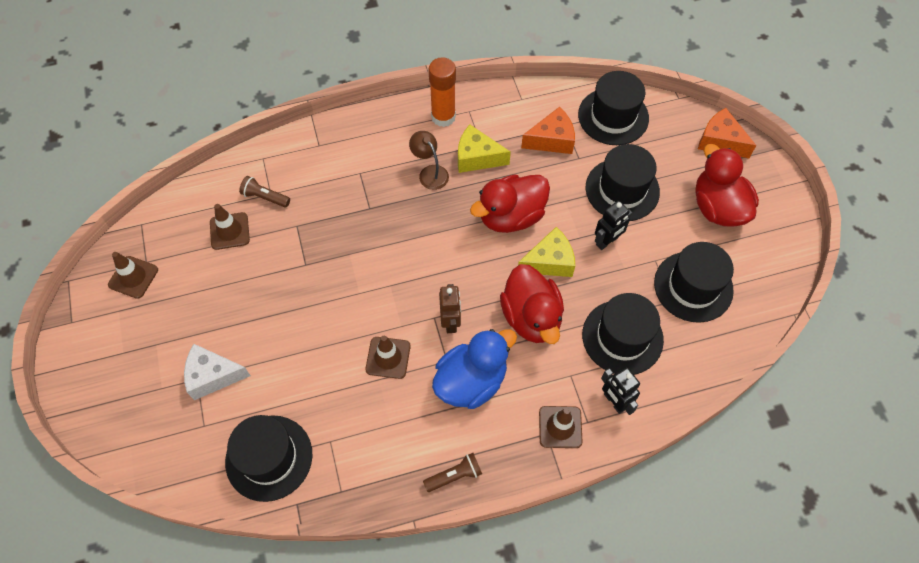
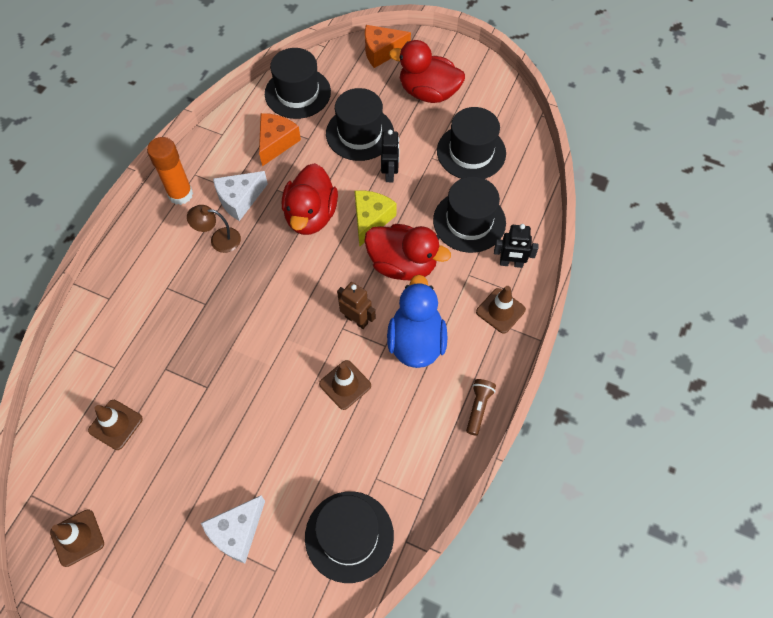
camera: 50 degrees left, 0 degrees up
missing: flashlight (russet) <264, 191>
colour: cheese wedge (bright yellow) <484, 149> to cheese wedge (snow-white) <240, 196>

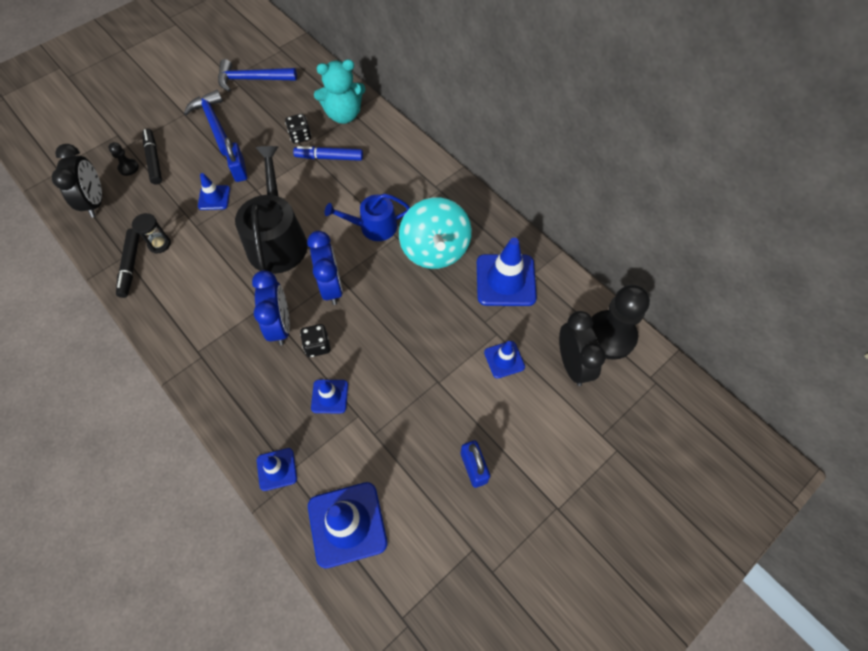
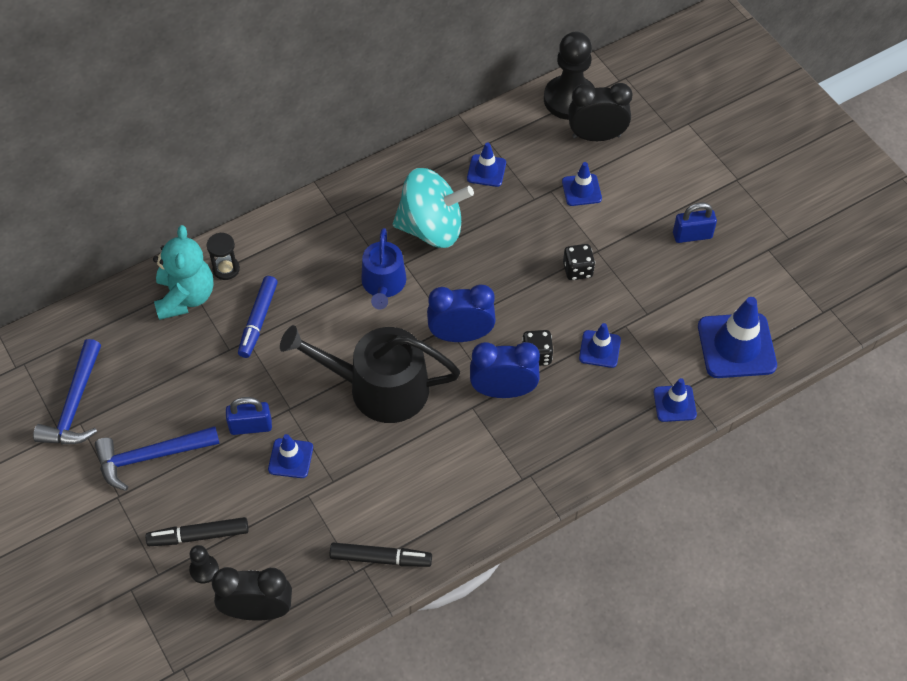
camera: 80 degrees left, 5 degrees down
relocated: hourglass (black) <151, 233> to <223, 256>; dice (black) <298, 129> to <579, 262>
size: road cone (blue) <507, 272> = <486, 164> x0.54

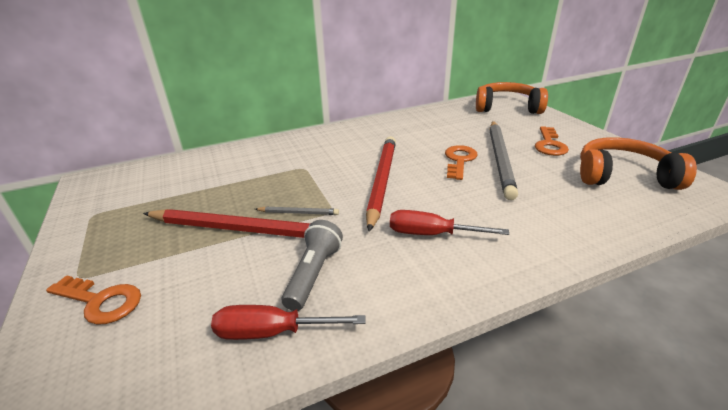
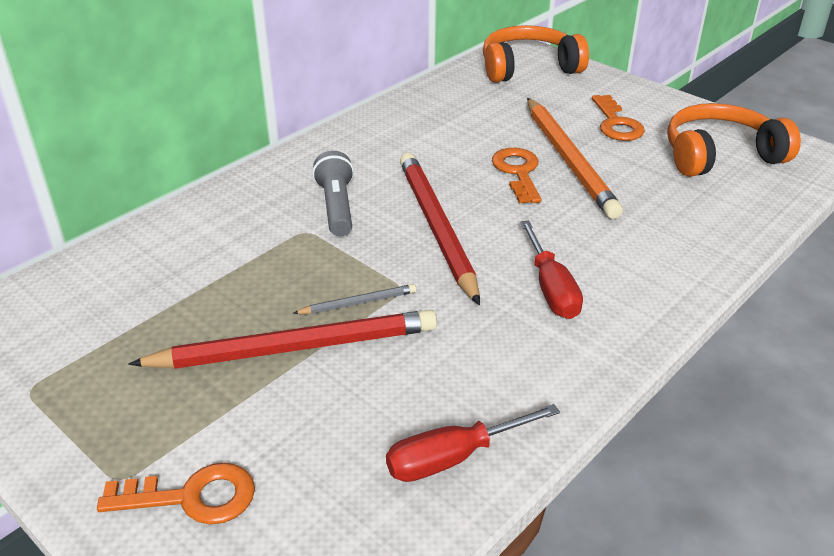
camera: 25 degrees left, 5 degrees up
relocated: flashlight (ash-grey) <312, 265> to <333, 193>
colour: wooden pencil (ash-grey) <504, 160> to wooden pencil (orange-coloured) <575, 158>
spun: hand screwdriver (red) <449, 222> = <551, 269> 90 degrees counterclockwise

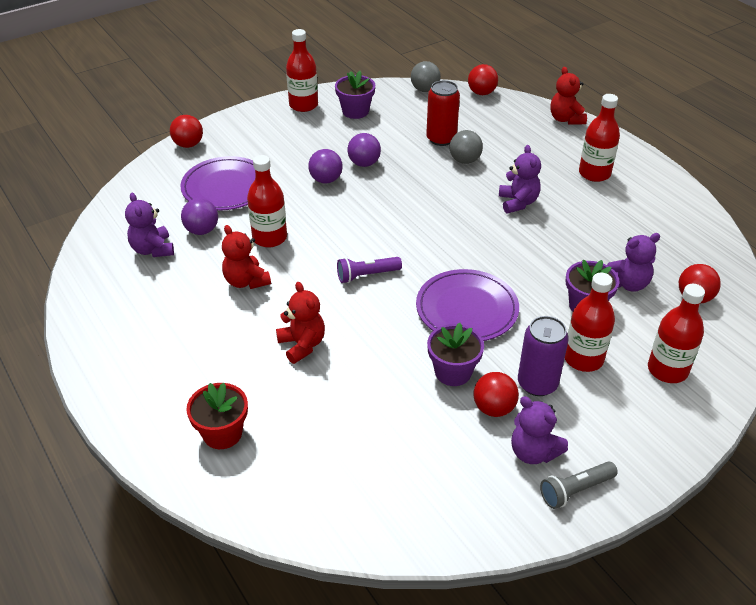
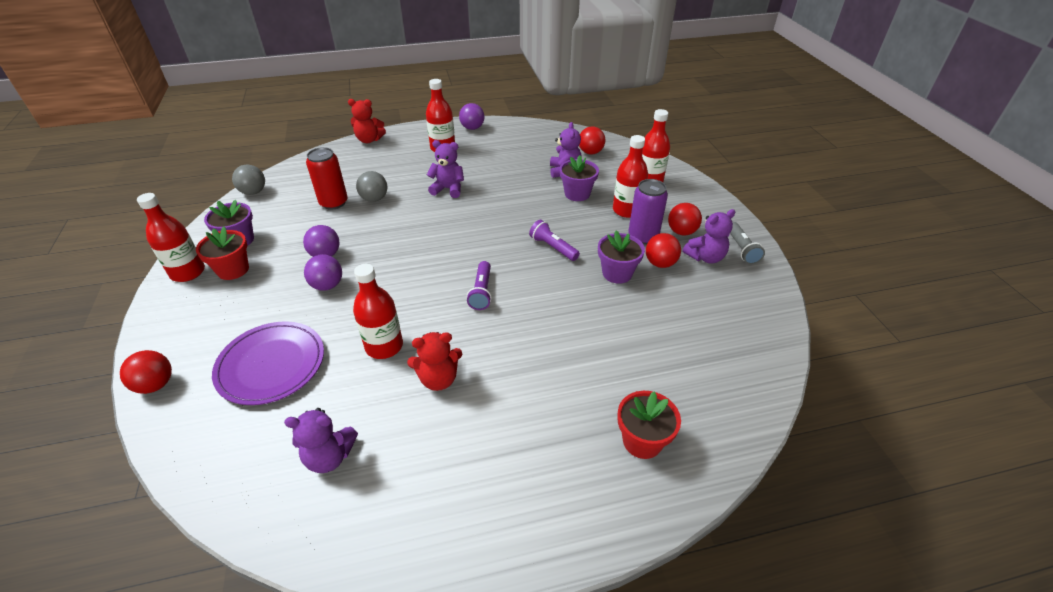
camera: 70 degrees left, 0 degrees up
missing: teddy (red) <300, 323>
appeared: potted plant (red) <222, 253>
relocated: play ball (royal purple) <199, 216> to <471, 116>; play ball (red) <483, 79> to <685, 219>
exchanged: dinner plate (royal purple) <467, 305> to flashlight (royal purple) <554, 240>

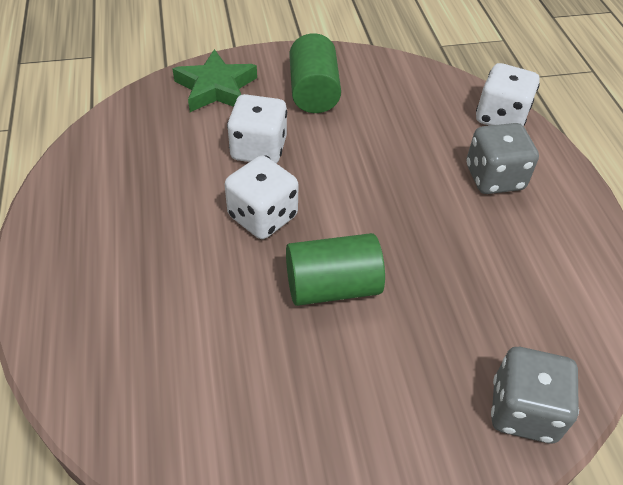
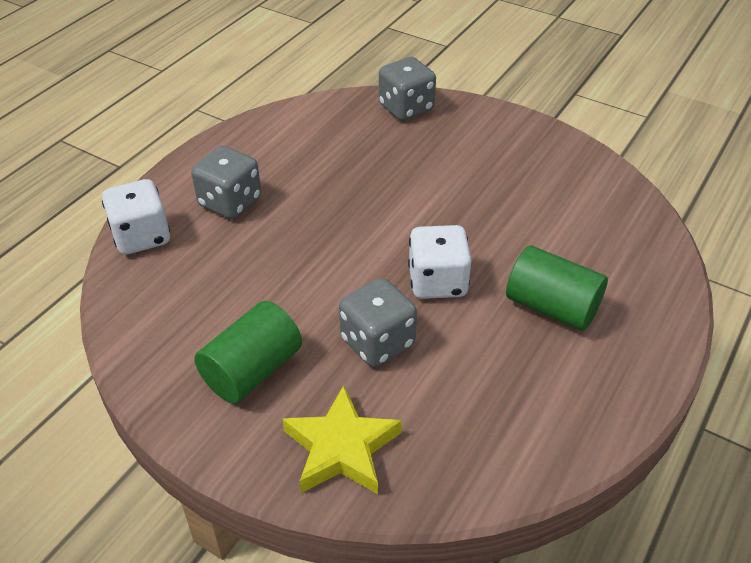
camera: 135 degrees left, 5 degrees down
relocated: cylinder shape (leaf-green) <335, 269> to <557, 288>
colour: five-pointed star (leaf-green) <215, 80> to five-pointed star (bright yellow) <342, 439>; dice (snow-white) <257, 129> to dice (ash-grey) <378, 322>

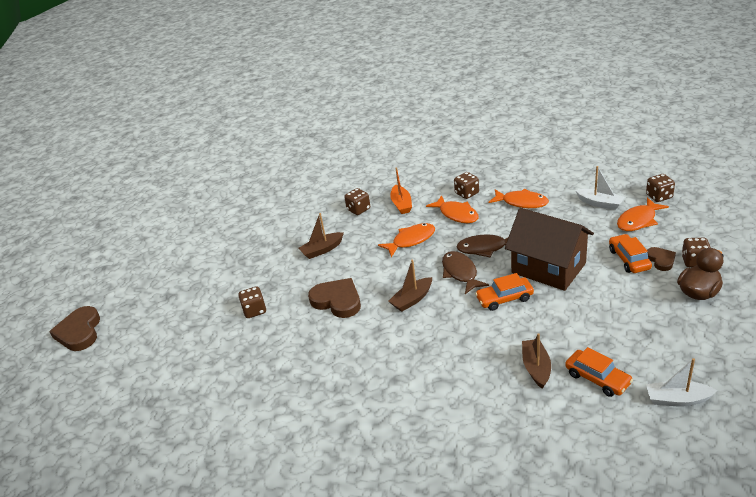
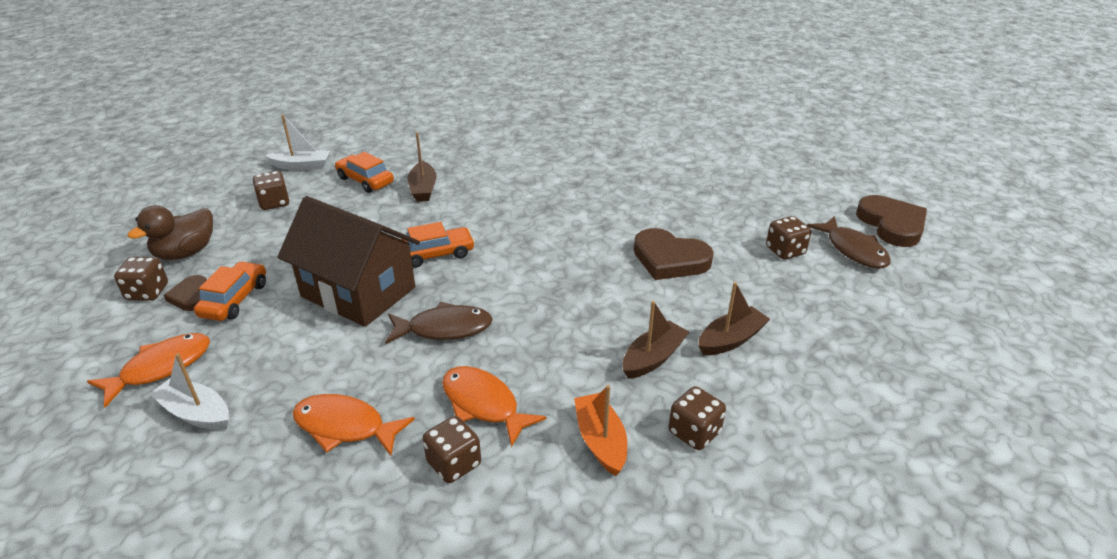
camera: 170 degrees right, 0 degrees up
missing: toy fish (orange-coloured) <406, 240>
relocated: heart (russet) <74, 328> to <891, 221>; boat (russet) <410, 285> to <656, 340>; toy fish (russet) <465, 272> to <849, 242>; dice (russet) <660, 188> to <271, 190>
spun: toy car (orange-coloured) <630, 253> = <230, 291> 150 degrees counterclockwise

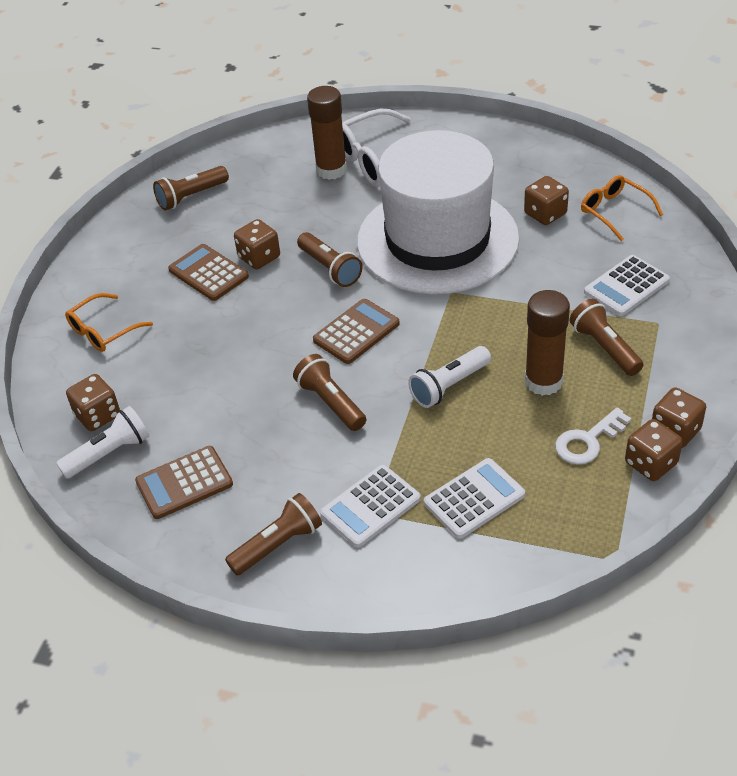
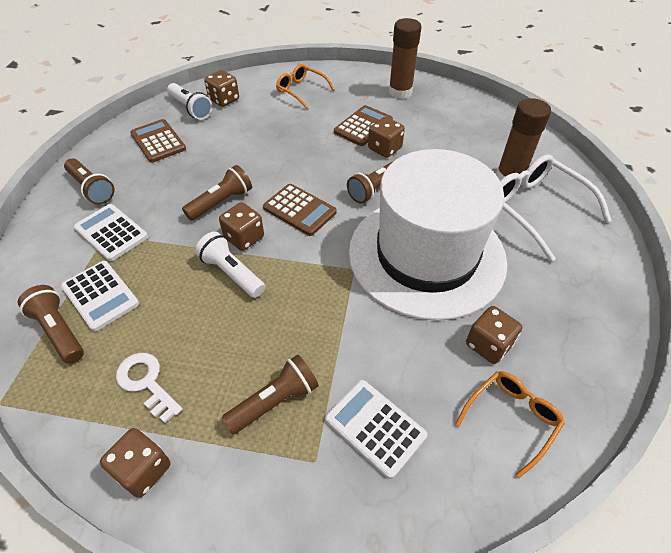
camera: 80 degrees right, 5 degrees up
relocated: flashlight (russet) <191, 188> to <51, 324>; glue stick (russet) <547, 343> to <405, 58>; dice (russet) <654, 450> to <241, 226>

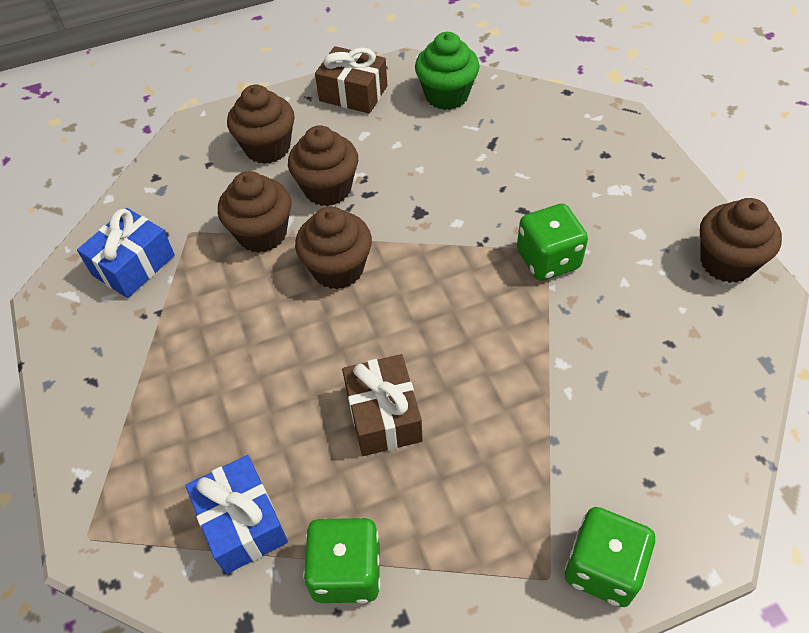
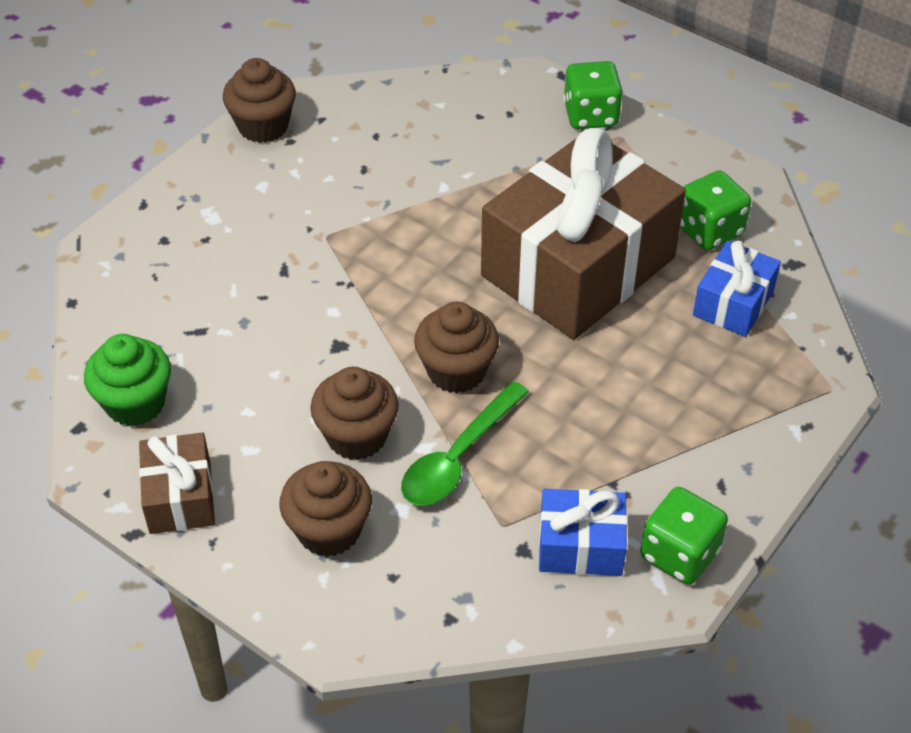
camera: 125 degrees left, 5 degrees down
relocated: dice (leaf-green) <552, 242> to <684, 536>
exchanged: cupcake (russet) <254, 212> to tablespoon (leaf-green) <465, 443>
size: present (russet) <382, 405> = <583, 234> x2.21

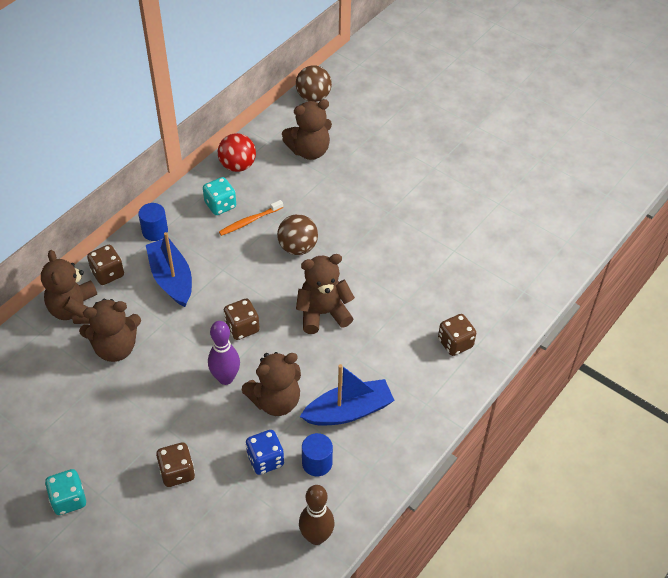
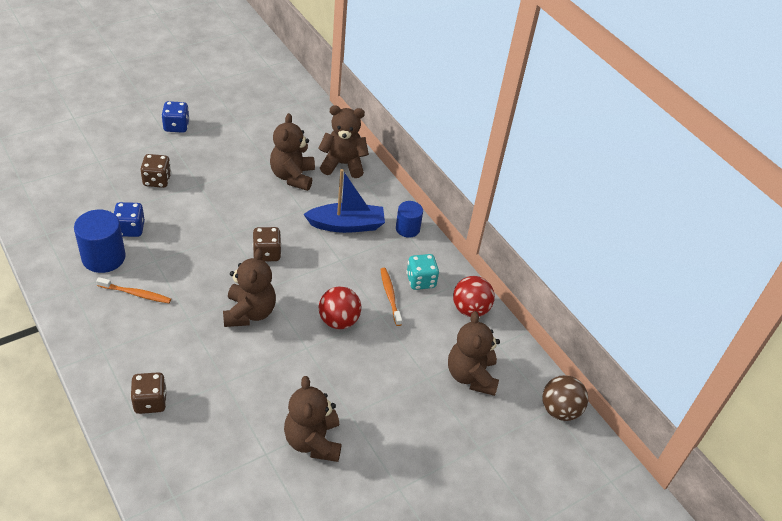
camera: 105 degrees right, 5 degrees down
missing: dice (russet) <105, 265>; skittle (royal purple) <224, 353>; skittle (russet) <317, 515>
relocated: teddy (russet) <271, 384> to <313, 419>
exchanged: boat (blue) <347, 395> to toothbrush (orange-coloured) <133, 290>
colour: dice (turquoise) <65, 492> to dice (blue) <175, 117>; play ball (russet) <297, 234> to play ball (red) <340, 308>
size: cylinder shape (blue) <317, 454> = <100, 241> x1.59

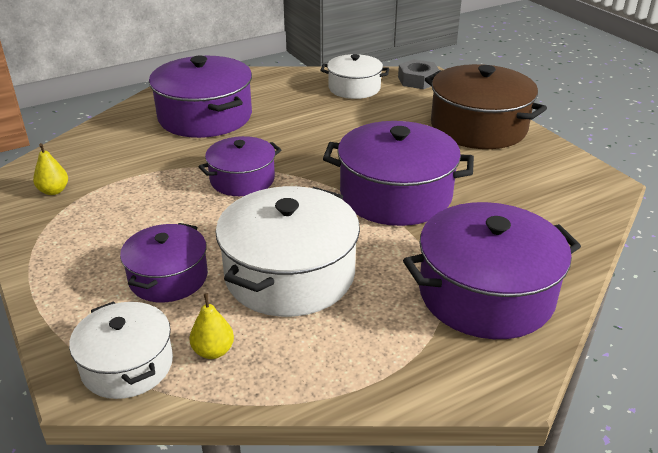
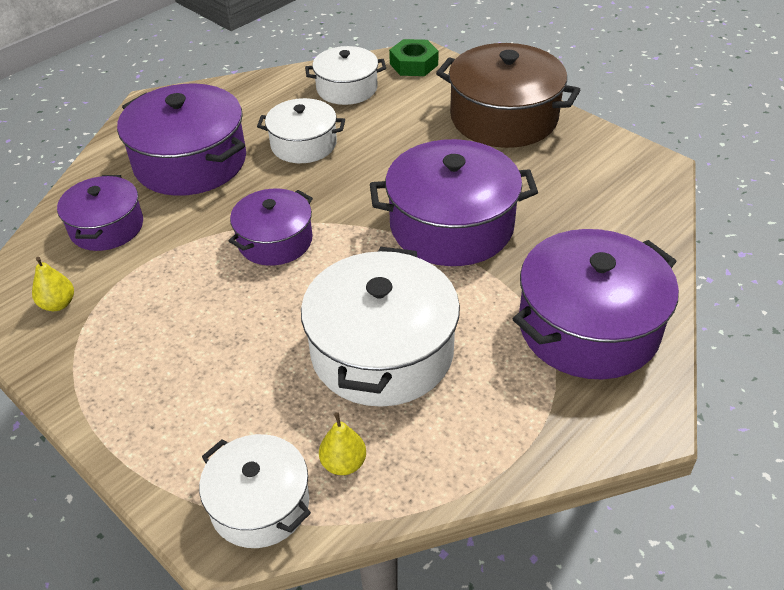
camera: 15 degrees left, 10 degrees up
appeared: stockpot (snow-white) <301, 130>
relocated: stockpot (royal purple) <164, 262> to <100, 213>
colour: nut (ash-grey) <418, 74> to nut (leaf-green) <414, 57>

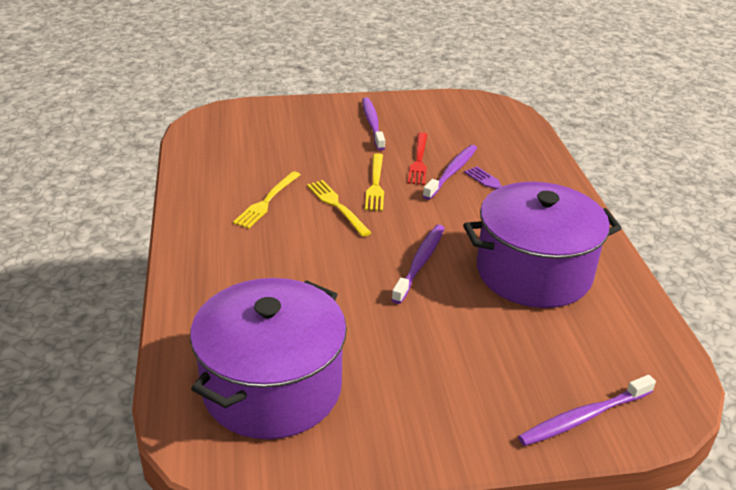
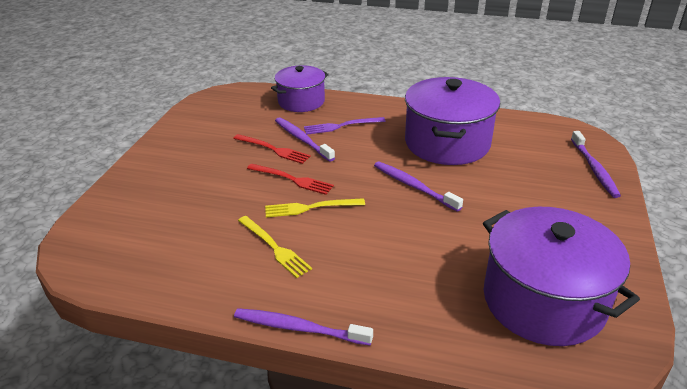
camera: 65 degrees left, 0 degrees up
appeared: stockpot (royal purple) <300, 88>
relocated: toothbrush (royal purple) <373, 124> to <303, 327>
colour: table fork (bright yellow) <374, 182> to table fork (red) <290, 179>

